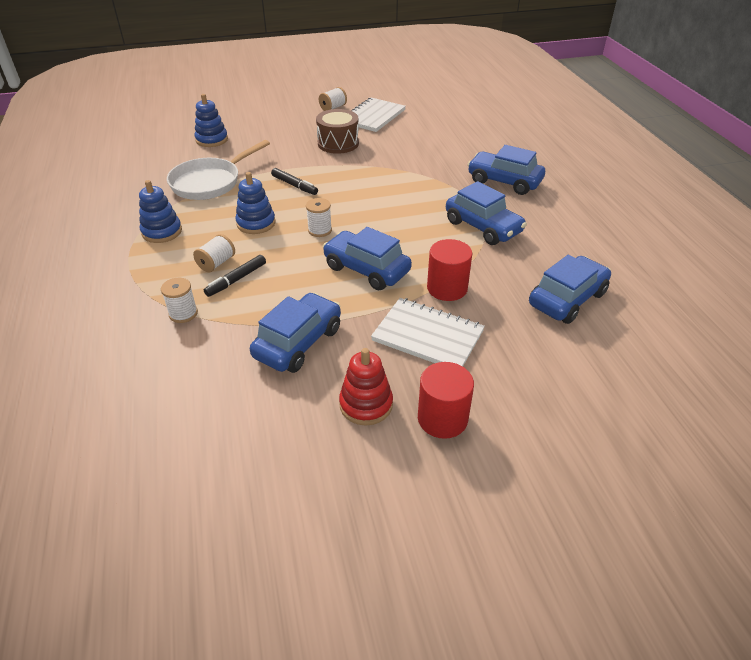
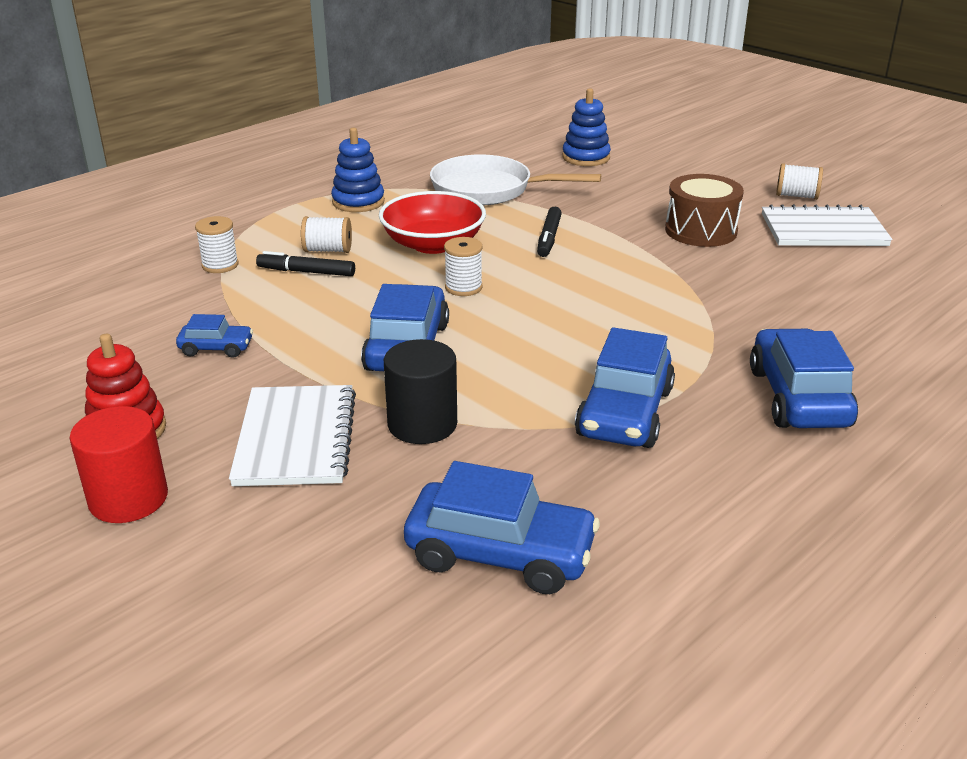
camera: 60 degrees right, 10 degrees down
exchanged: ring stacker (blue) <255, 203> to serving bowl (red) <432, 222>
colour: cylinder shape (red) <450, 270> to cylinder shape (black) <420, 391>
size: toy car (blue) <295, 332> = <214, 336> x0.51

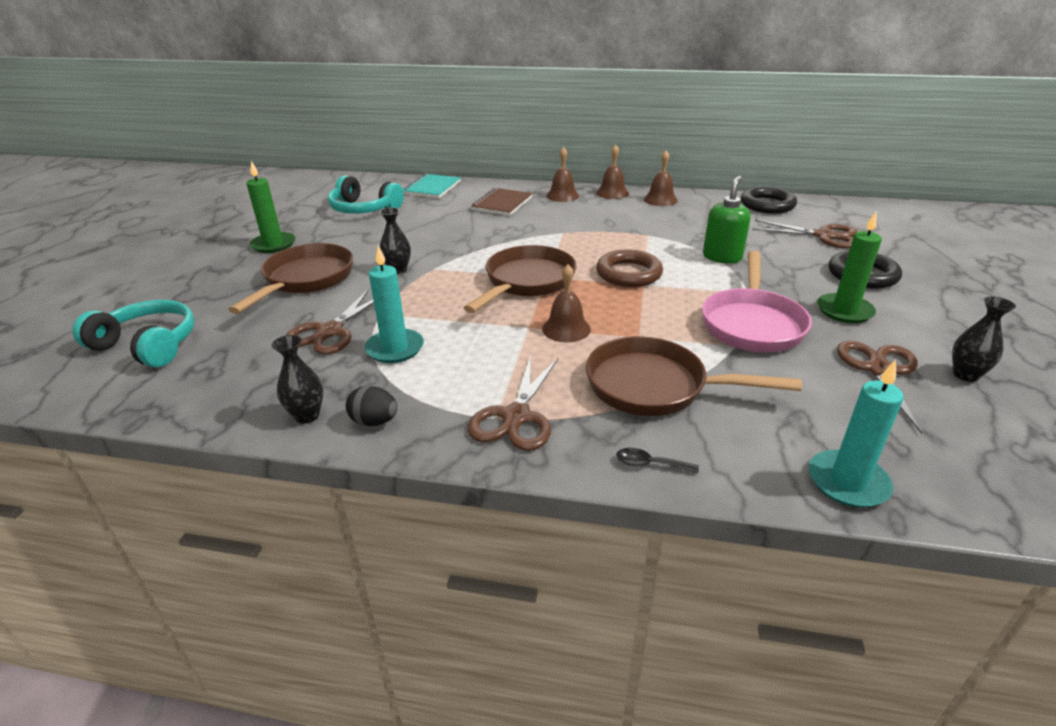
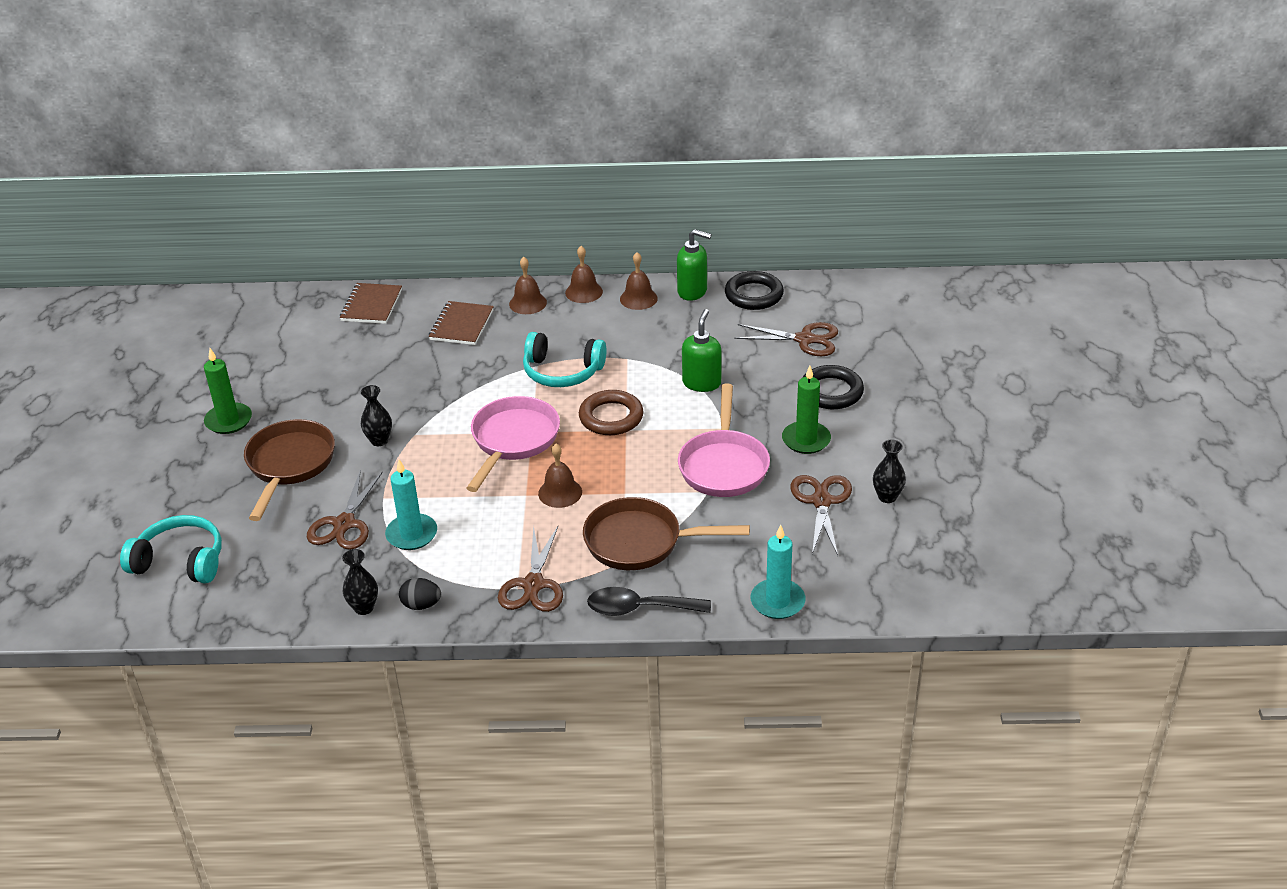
camera: 10 degrees left, 5 degrees up
appeared: soap dispenser (leaf-green) <694, 265>
relocated: headset (turquoise) <366, 194> to <565, 359>
colour: notebook (turquoise) <432, 186> to notebook (russet) <371, 303>; skillet (russet) <520, 279> to skillet (pink) <513, 444>
size: tablespoon (black) <657, 461> = <649, 601> x2.06

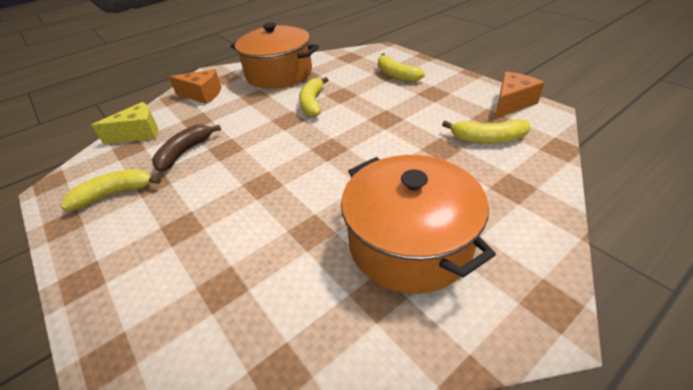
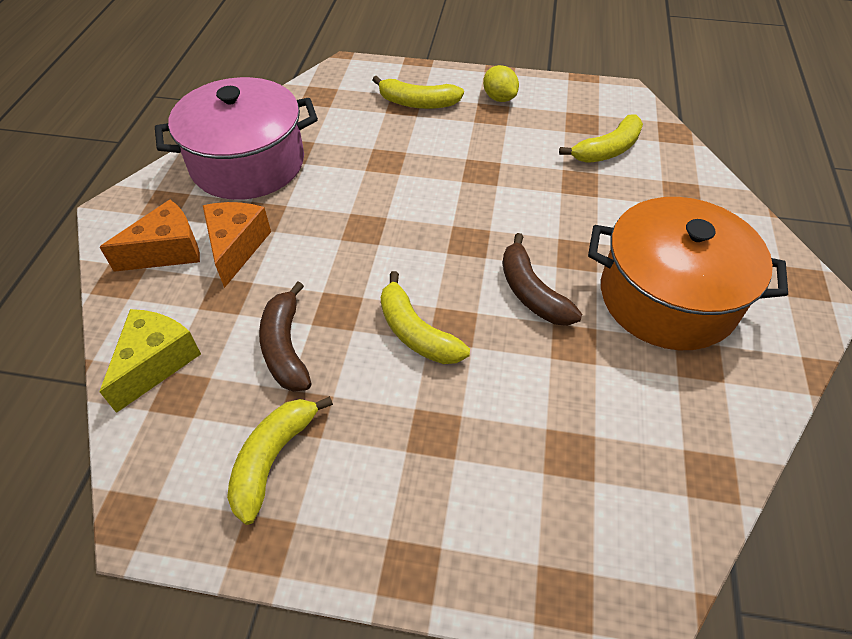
camera: 45 degrees left, 10 degrees up
appeared: citrus fruit (bright yellow) <501, 83>; banana (russet) <542, 279>
relocated: banana (bright yellow) <313, 97> to <425, 317>; cheese wedge (orange-coloured) <520, 95> to <237, 245>
colour: stockpot (orange-coloured) <274, 56> to stockpot (pink) <236, 138>

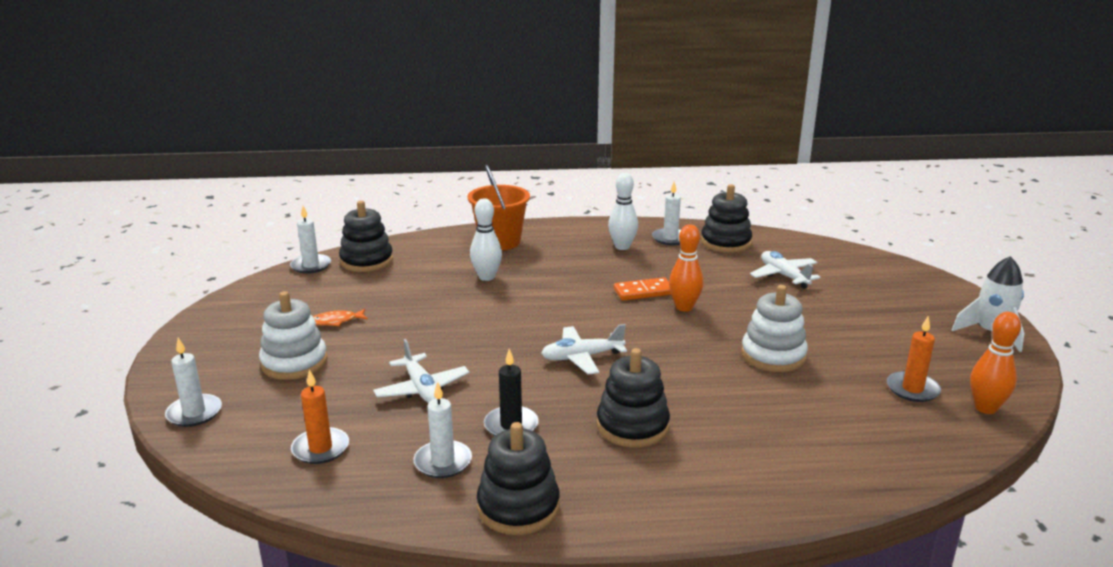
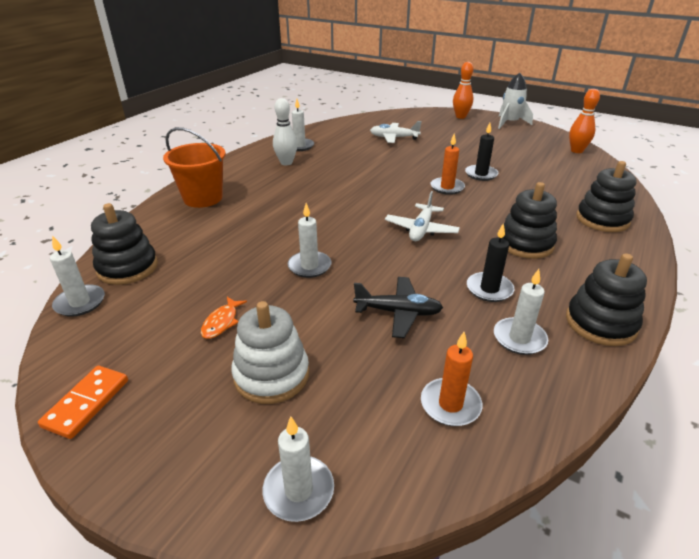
camera: 55 degrees left, 10 degrees up
missing: skittle (snow-white) <486, 239>
appeared: pillar candle (snow-white) <310, 240>
relocated: domino tile (orange-coloured) <642, 289> to <83, 402>; skittle (orange-coloured) <686, 268> to <463, 90>; ring stacker (black) <726, 218> to <606, 196>; pillar candle (orange-coloured) <914, 359> to <448, 164>
exchanged: ring stacker (snow-white) <774, 328> to pillar candle (black) <481, 152>
colour: plane (snow-white) <421, 371> to plane (black) <398, 307>

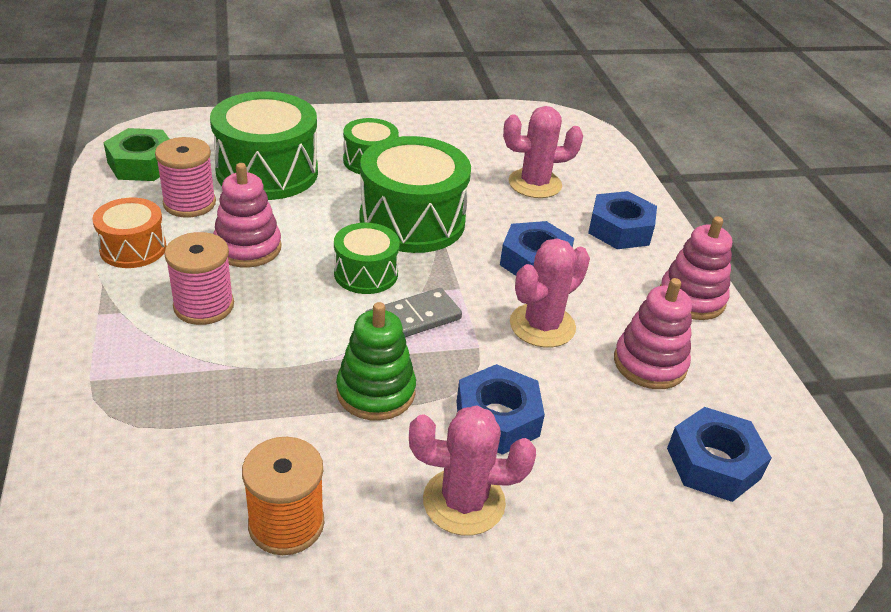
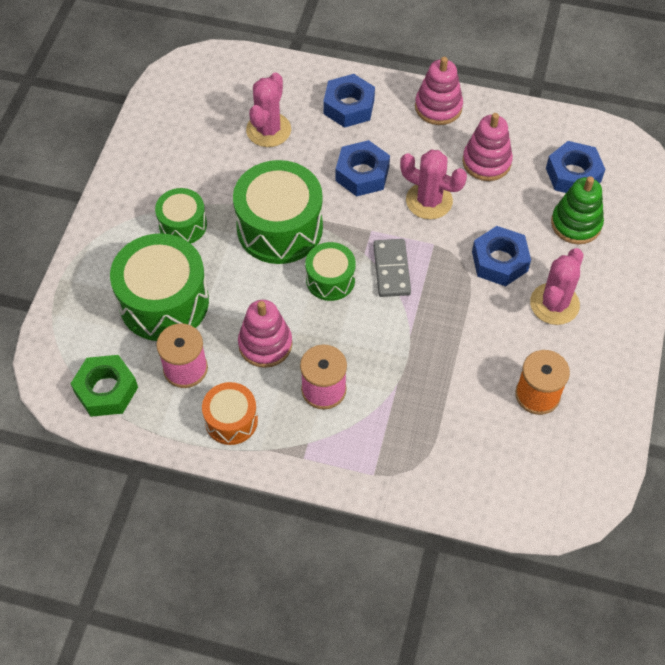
camera: 60 degrees left, 20 degrees up
relocated: ring stacker (leaf-green) <376, 361> to <577, 210>
spun: cactus (pink) <550, 292> = <433, 184> 45 degrees counterclockwise

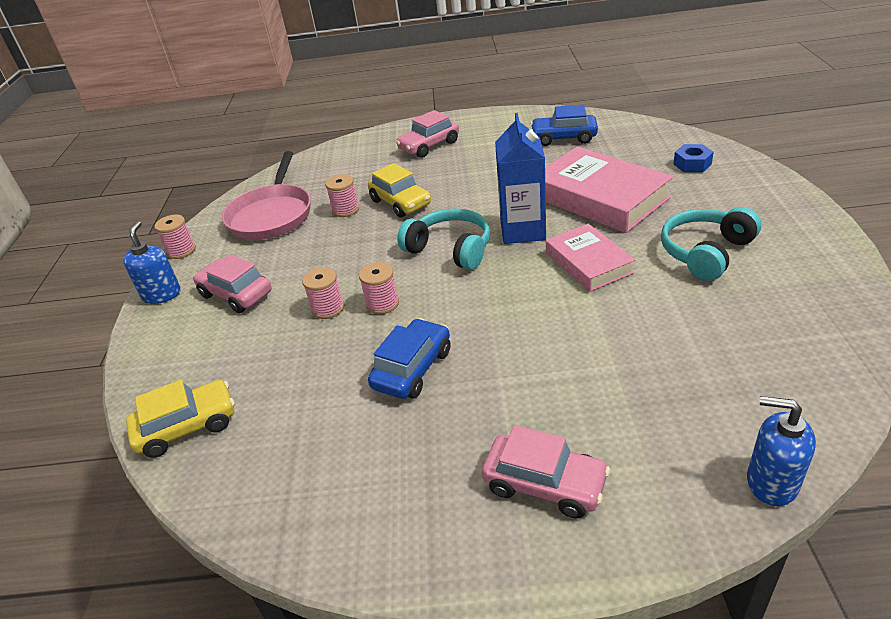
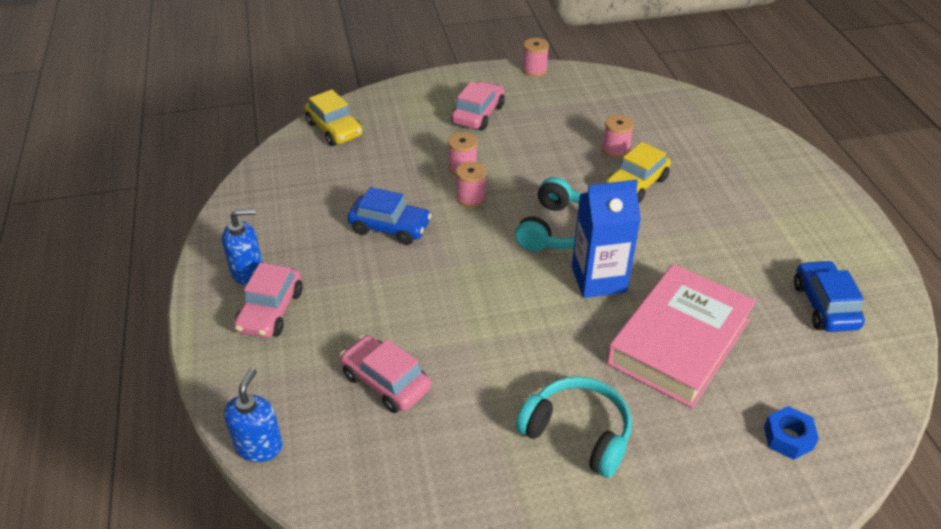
camera: 75 degrees right, 5 degrees up
missing: skillet (pink) <266, 195>; hardback (pink) <590, 258>
relocated: soap dispenser (blue) <152, 262> to <242, 247>; toy car (pink) <427, 134> to <385, 374>

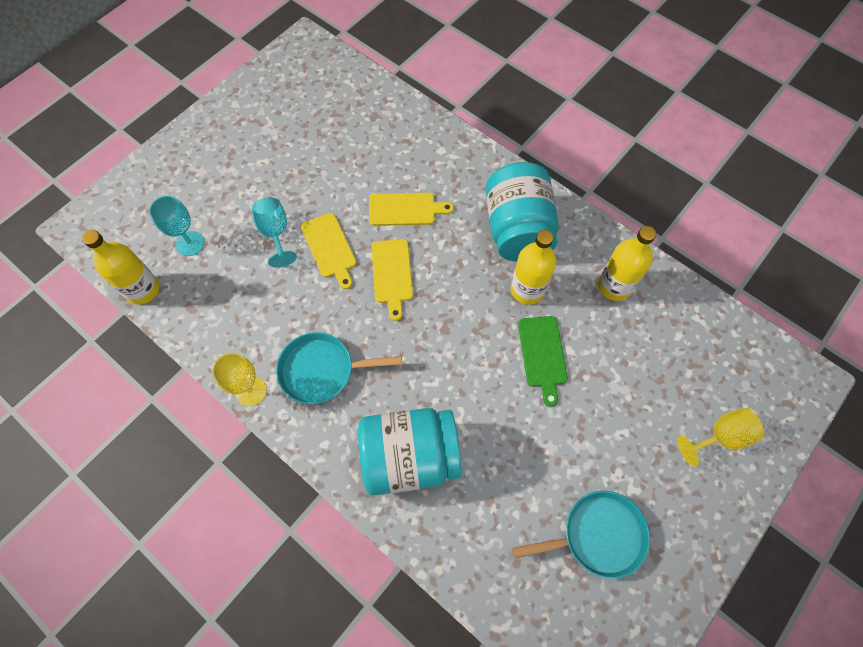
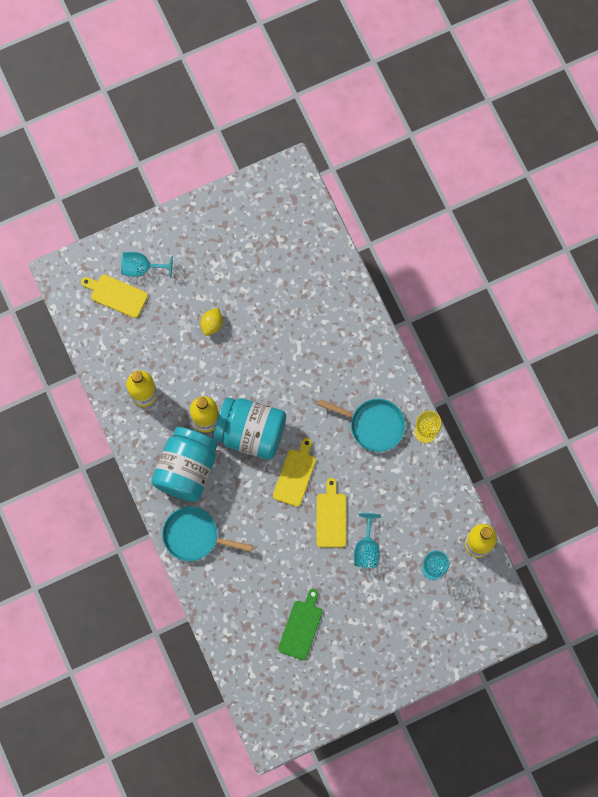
camera: 155 degrees left, 10 degrees up
appeared: citrus fruit (bright yellow) <211, 322>
relocated: preserve jar (turquoise) <410, 451> to <250, 428>; bread board (bright yellow) <411, 209> to <114, 296>; skillet (turquoise) <581, 535> to <207, 534>; bread board (leaf-green) <543, 361> to <300, 624>
colour: chalice (bright yellow) <720, 437> to chalice (turquoise) <147, 265>

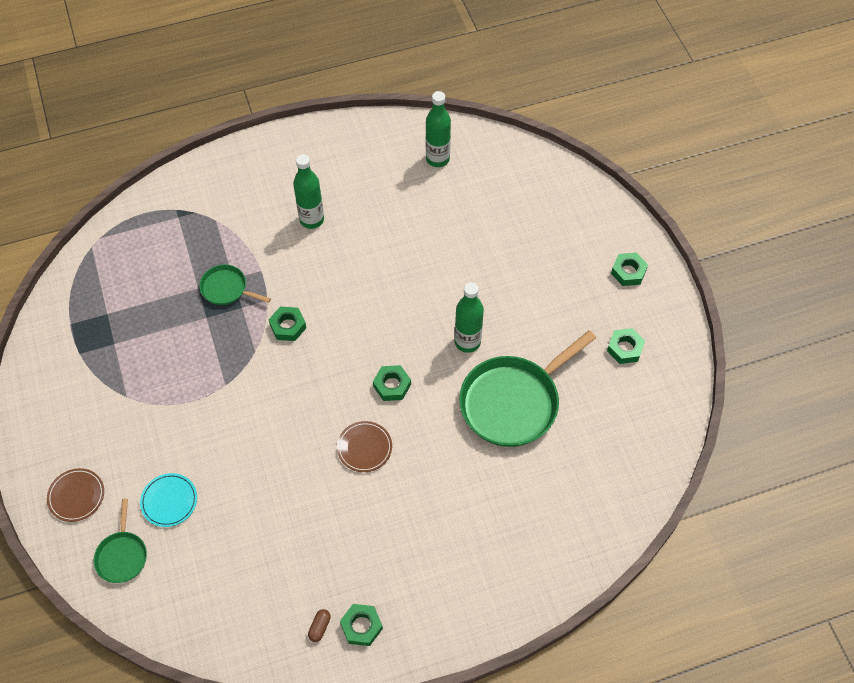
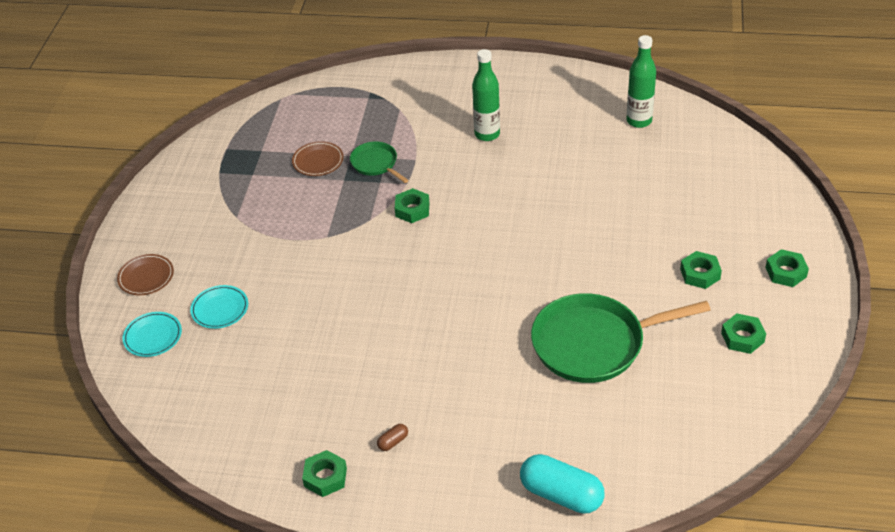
camera: 30 degrees right, 15 degrees down
missing: bottle (leaf-green) <469, 317>
appeared: pill (turquoise) <562, 484>
relocated: pill (russet) <319, 625> to <392, 437>; dinner plate (russet) <364, 446> to <318, 158>; nut (leaf-green) <392, 383> to <701, 270>
exchanged: skillet (leaf-green) <120, 541> to dinner plate (turquoise) <152, 334>

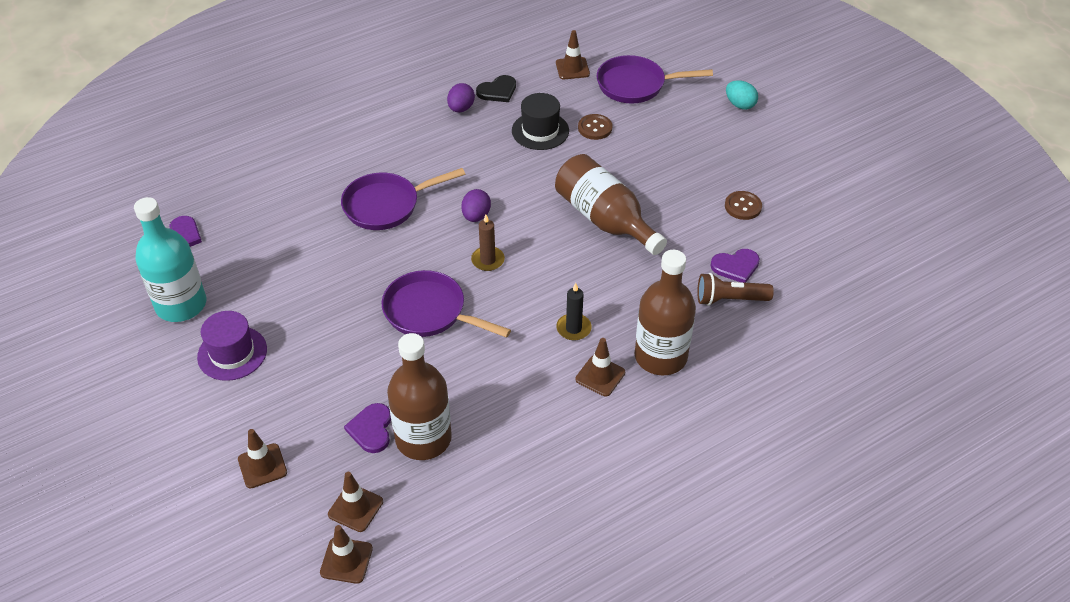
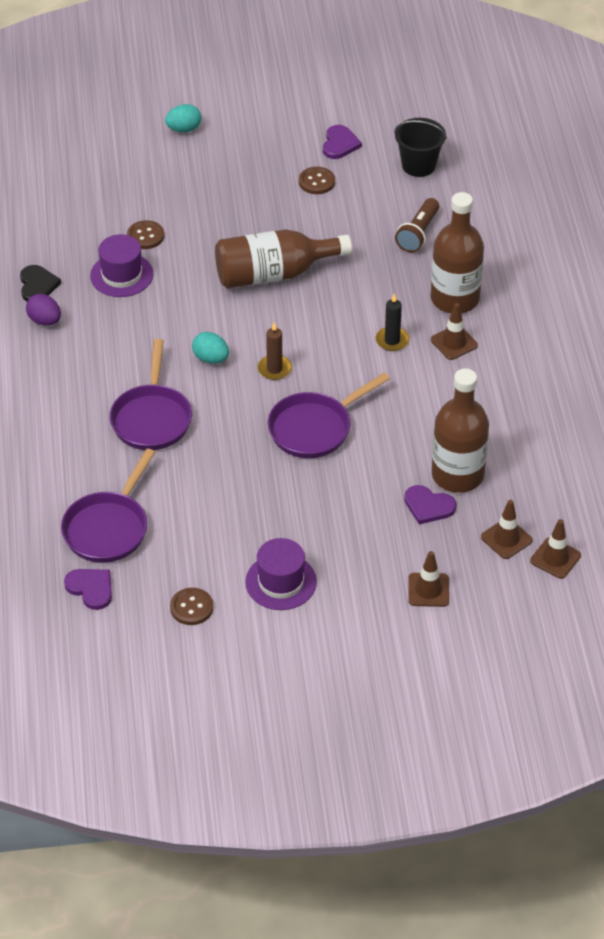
camera: 65 degrees left, 0 degrees up
missing: road cone (russet) <573, 54>
appeared: bucket (black) <420, 147>
relocated: skillet (royal purple) <655, 79> to <108, 506>; heart (royal purple) <735, 266> to <342, 142>
exchanged: bottle (turquoise) <170, 259> to shirt button (russet) <191, 606>
colour: egg shape (royal purple) <476, 205> to egg shape (turquoise) <210, 348>; top hat (black) <540, 121> to top hat (royal purple) <121, 265>

